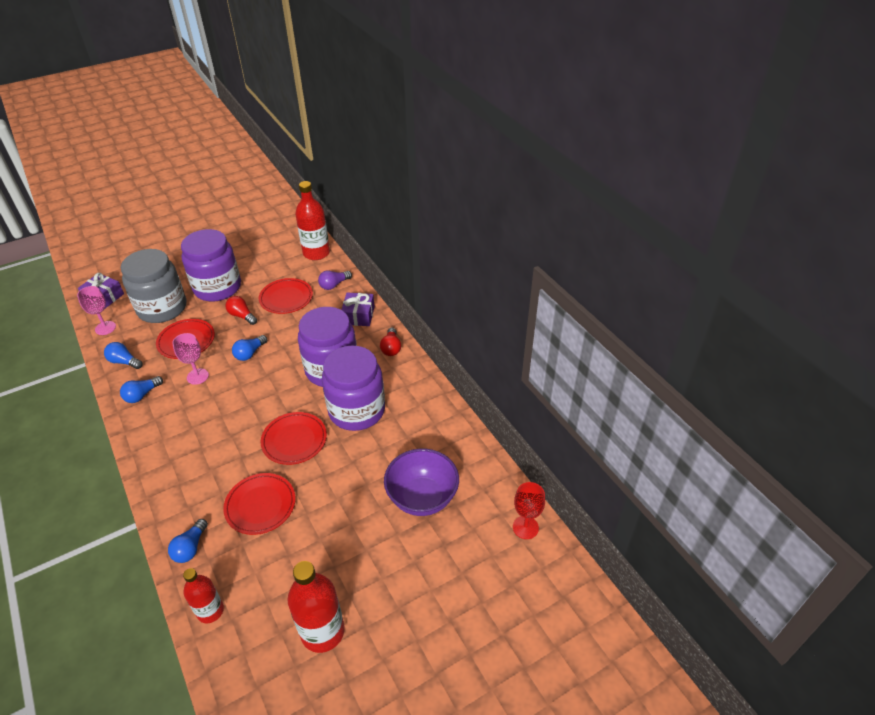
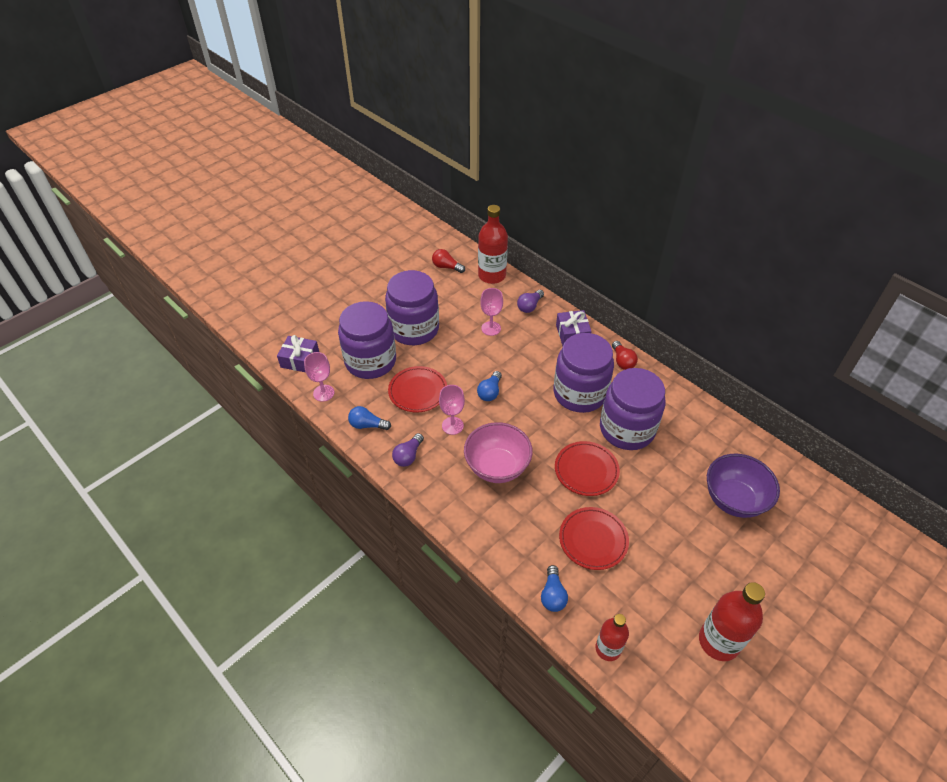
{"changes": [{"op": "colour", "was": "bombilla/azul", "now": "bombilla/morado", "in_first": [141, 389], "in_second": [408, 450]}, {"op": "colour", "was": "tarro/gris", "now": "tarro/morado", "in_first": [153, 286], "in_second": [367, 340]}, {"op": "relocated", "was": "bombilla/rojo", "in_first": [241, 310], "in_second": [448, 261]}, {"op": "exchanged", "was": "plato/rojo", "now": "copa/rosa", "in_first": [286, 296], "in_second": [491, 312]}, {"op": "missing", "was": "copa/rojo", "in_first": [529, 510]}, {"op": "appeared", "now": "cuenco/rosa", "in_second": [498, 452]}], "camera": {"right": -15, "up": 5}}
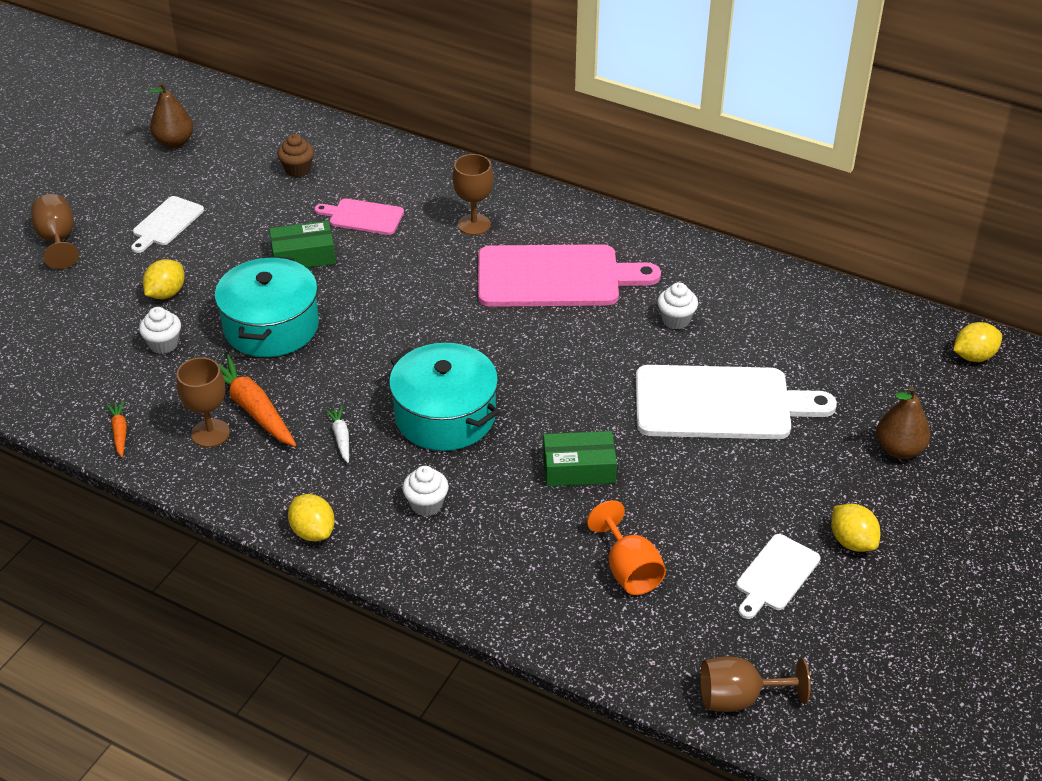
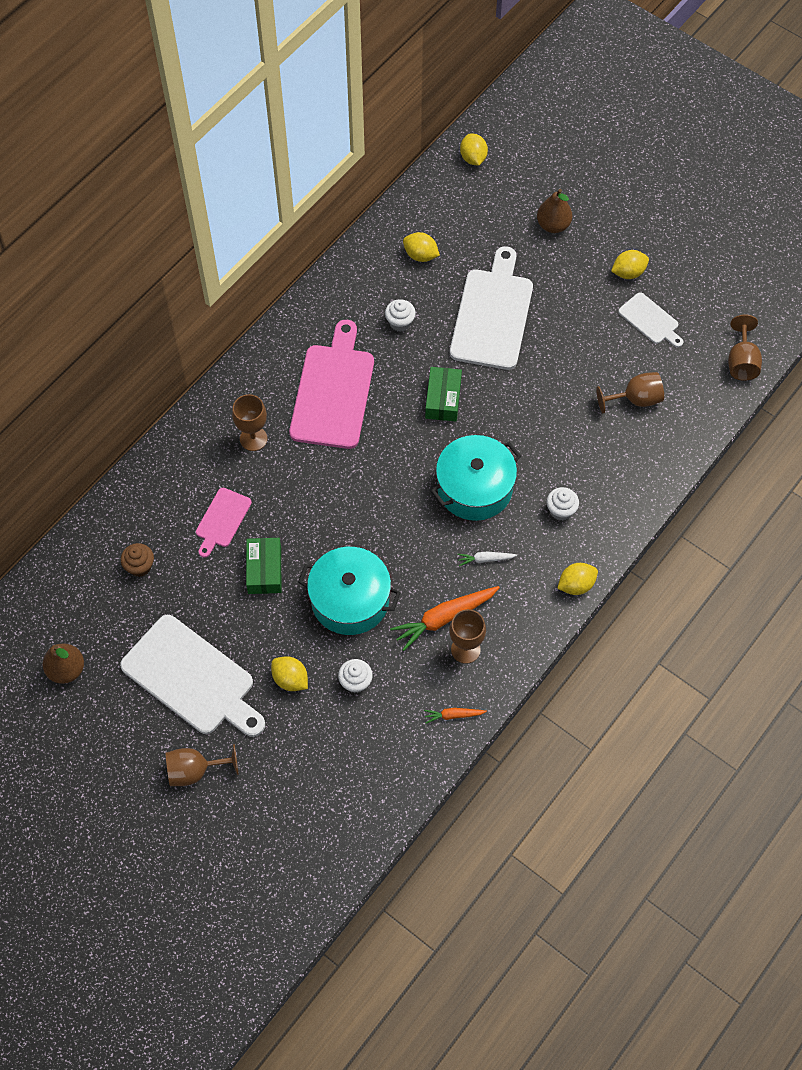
{"changes": [{"op": "size", "was": "tabla de cortar/blanco", "in_first": [167, 224], "in_second": [192, 676], "ratio": 1.97}, {"op": "relocated", "was": "caja/verde", "in_first": [580, 459], "in_second": [443, 394]}, {"op": "colour", "was": "copa/naranja", "now": "copa/marrón", "in_first": [626, 547], "in_second": [630, 392]}, {"op": "appeared", "now": "limón/amarillo", "in_second": [421, 247]}], "camera": {"right": -80, "up": 20}}
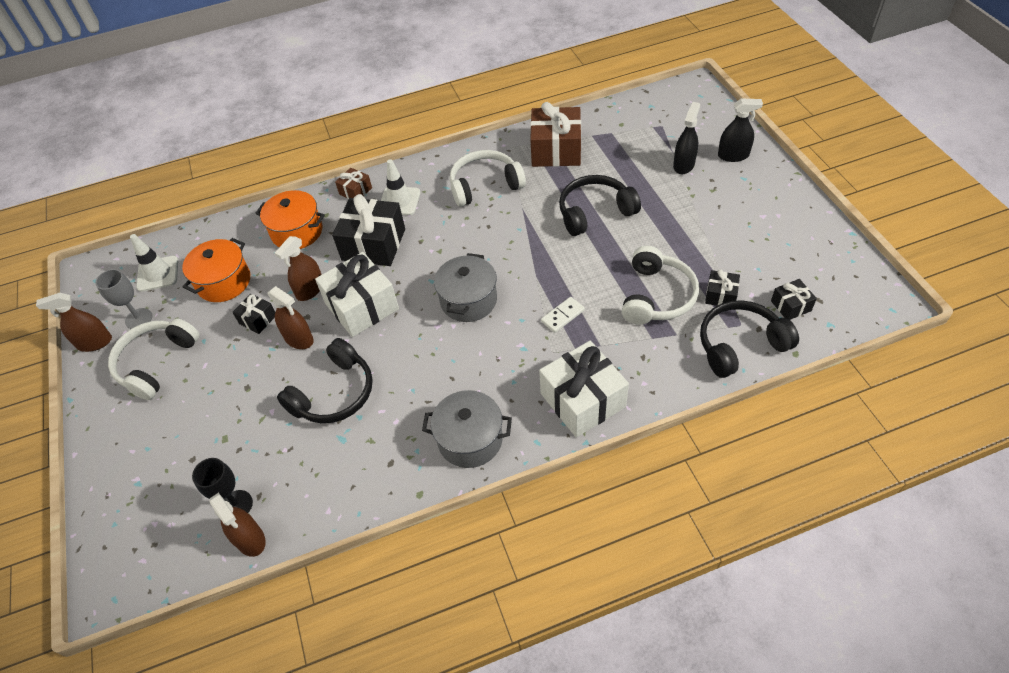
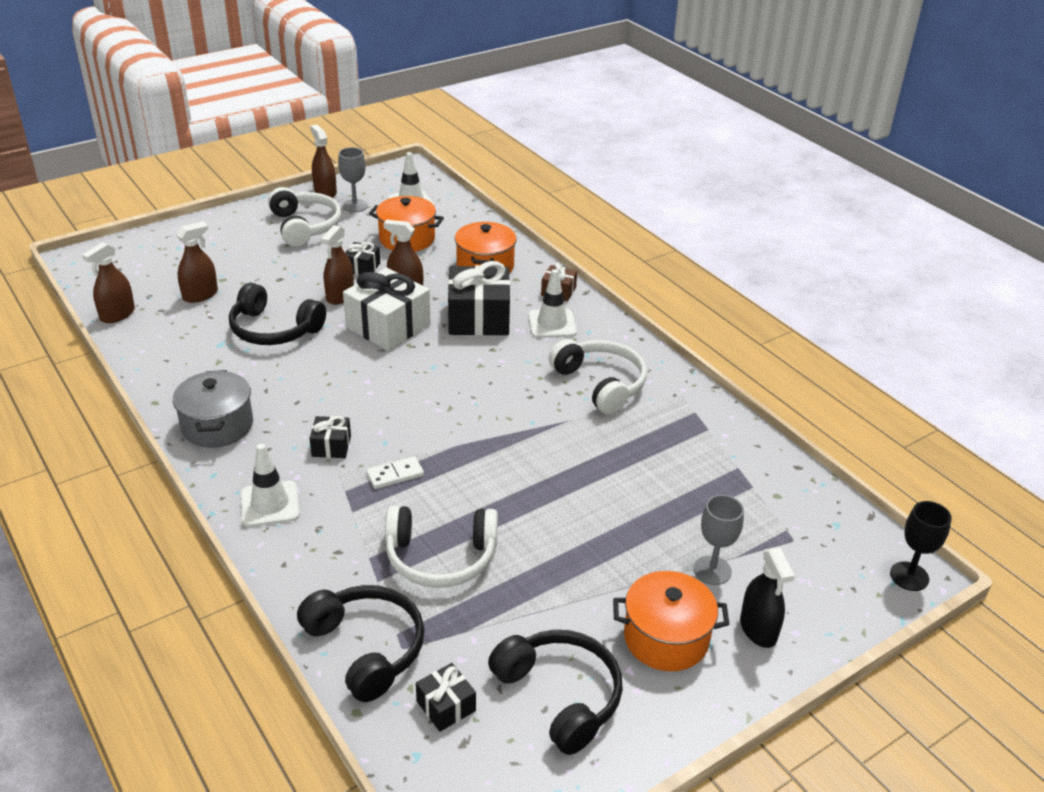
{"changes": [{"op": "spun", "was": "auriculares/blanco", "in_first": [154, 359], "in_second": [304, 217], "clockwise": 60}, {"op": "relocated", "was": "copa/negro", "in_first": [222, 485], "in_second": [921, 546]}, {"op": "missing", "was": "olla/gris", "in_first": [465, 287]}, {"op": "missing", "was": "regalo/marrón", "in_first": [555, 134]}, {"op": "exchanged", "was": "regalo/blanco", "now": "cono de tráfico/blanco", "in_first": [584, 389], "in_second": [270, 485]}, {"op": "spun", "was": "ficha de dominó/blanco", "in_first": [563, 315], "in_second": [395, 472], "clockwise": -60}, {"op": "relocated", "was": "auriculares/negro", "in_first": [600, 205], "in_second": [555, 692]}, {"op": "exchanged", "was": "pulverizador/negro", "now": "copa/gris", "in_first": [686, 138], "in_second": [719, 540]}, {"op": "relocated", "was": "regalo/negro", "in_first": [722, 287], "in_second": [330, 437]}, {"op": "appeared", "now": "pulverizador/marrón", "in_second": [197, 262]}, {"op": "appeared", "now": "olla/naranja", "in_second": [671, 621]}], "camera": {"right": 70, "up": -15}}
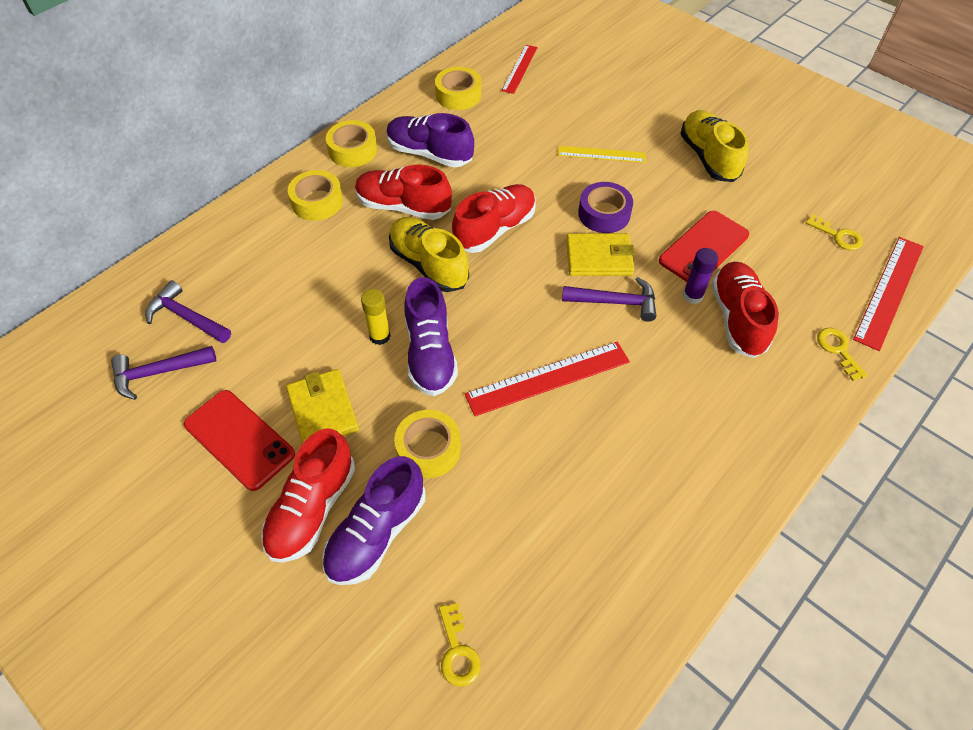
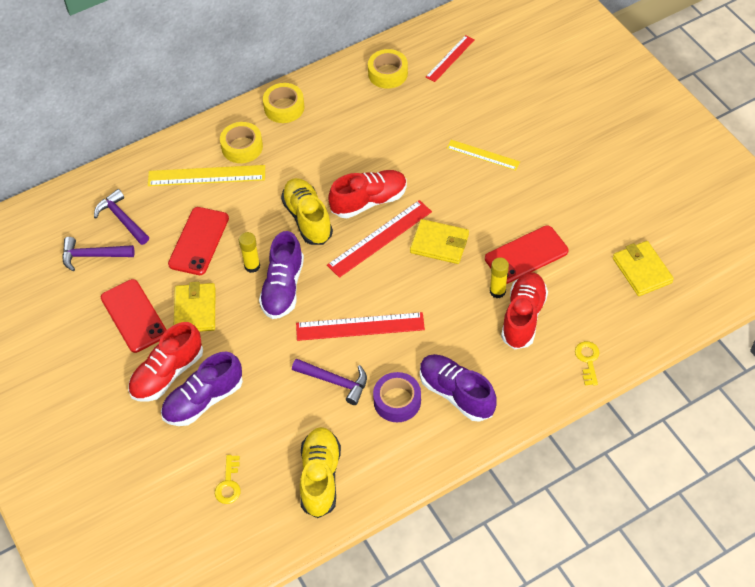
{"changes": [{"op": "missing", "was": "zapato/rojo", "in_first": [403, 192]}, {"op": "relocated", "was": "zapato/morado", "in_first": [430, 140], "in_second": [458, 388]}, {"op": "missing", "was": "cinta adhesiva/amarillo", "in_first": [427, 444]}, {"op": "relocated", "was": "martillo/morado", "in_first": [609, 299], "in_second": [329, 381]}, {"op": "relocated", "was": "cinta adhesiva/morado", "in_first": [605, 207], "in_second": [397, 397]}, {"op": "relocated", "was": "zapato/amarillo", "in_first": [714, 146], "in_second": [320, 472]}, {"op": "colour", "was": "barra de pegamento/morado", "now": "barra de pegamento/amarillo", "in_first": [700, 276], "in_second": [499, 277]}, {"op": "exchanged", "was": "llave/amarillo", "now": "cartera/amarillo", "in_first": [834, 232], "in_second": [643, 268]}, {"op": "relocated", "was": "regla/rojo", "in_first": [888, 294], "in_second": [379, 239]}, {"op": "appeared", "now": "regla/amarillo", "in_second": [206, 175]}, {"op": "appeared", "now": "móvil/rojo", "in_second": [198, 241]}], "camera": {"right": 20, "up": 0}}
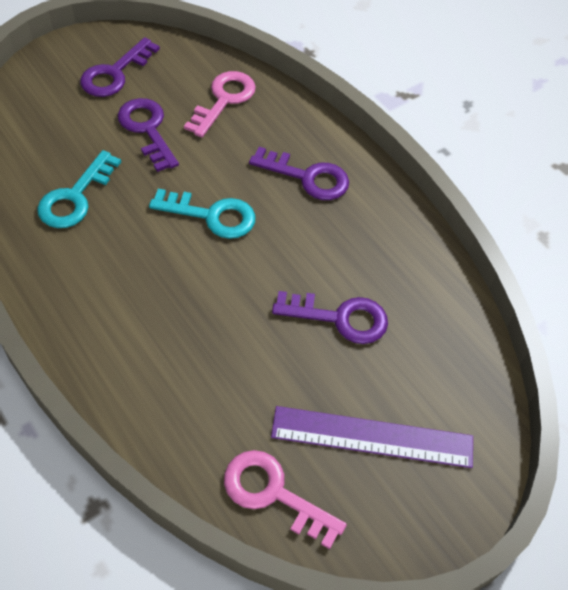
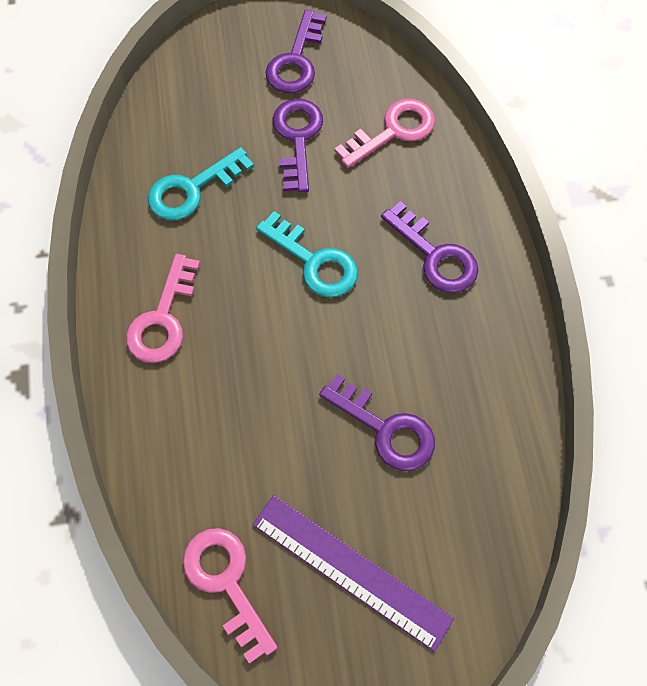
{"changes": [{"op": "spun", "was": "llave/morado", "in_first": [120, 67], "in_second": [296, 51], "clockwise": -45}, {"op": "appeared", "now": "llave/rosa", "in_second": [163, 308]}], "camera": {"right": 30, "up": 10}}
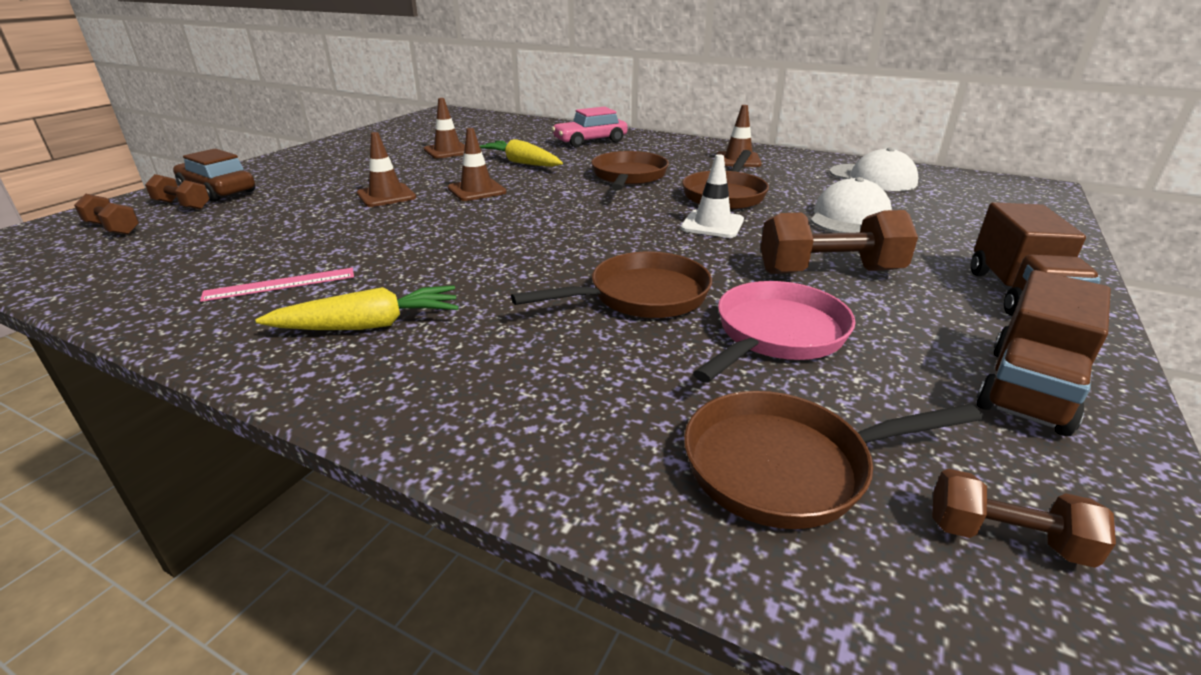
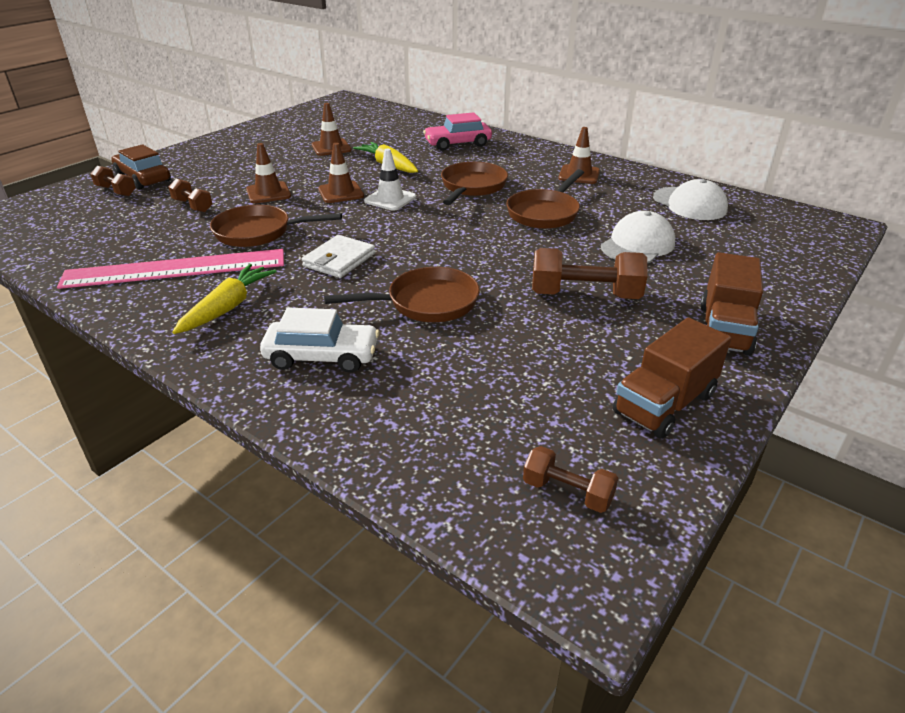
{"changes": [{"op": "relocated", "was": "mancuerna/marrón", "in_first": [106, 214], "in_second": [191, 195]}, {"op": "size", "was": "regla/rosa", "in_first": [277, 285], "in_second": [170, 269], "ratio": 2.12}, {"op": "spun", "was": "zanahoria/amarillo", "in_first": [357, 307], "in_second": [224, 299], "clockwise": -60}, {"op": "relocated", "was": "cono de tráfico/blanco", "in_first": [712, 196], "in_second": [390, 180]}, {"op": "relocated", "was": "sartén/marrón", "in_first": [833, 460], "in_second": [276, 226]}, {"op": "missing", "was": "sartén/rosa", "in_first": [774, 332]}, {"op": "appeared", "now": "coche/blanco", "in_second": [319, 340]}, {"op": "appeared", "now": "cartera/blanco", "in_second": [338, 256]}], "camera": {"right": 10, "up": 5}}
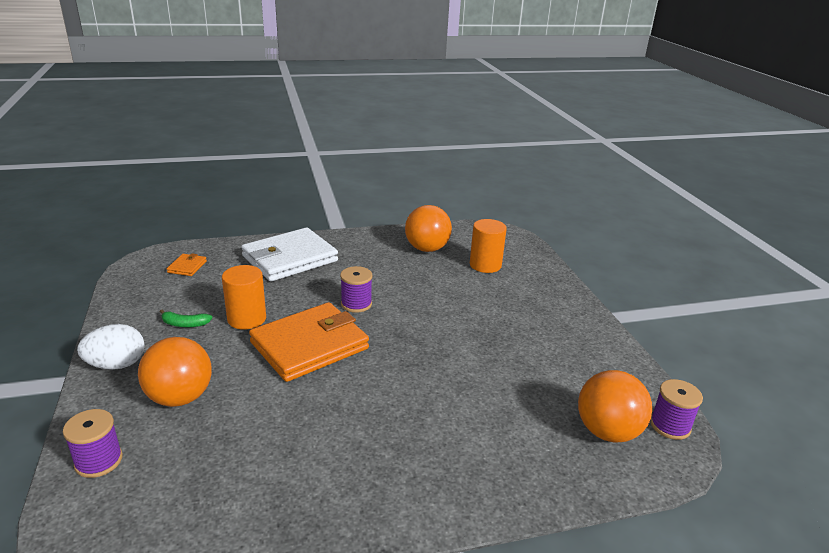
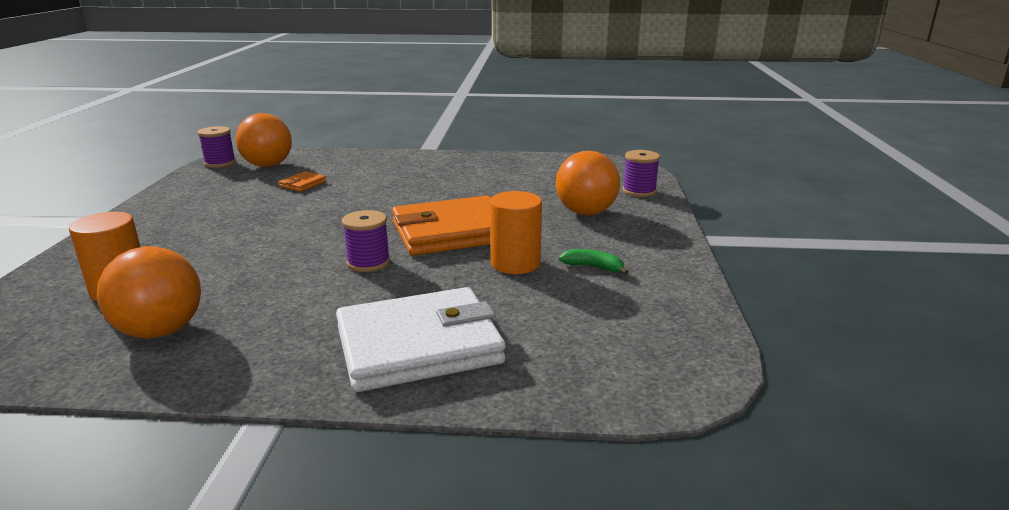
{"changes": [{"op": "missing", "was": "huevo/blanco", "in_first": [110, 347]}, {"op": "relocated", "was": "cartera/naranja", "in_first": [187, 264], "in_second": [302, 181]}], "camera": {"right": -160, "up": -5}}
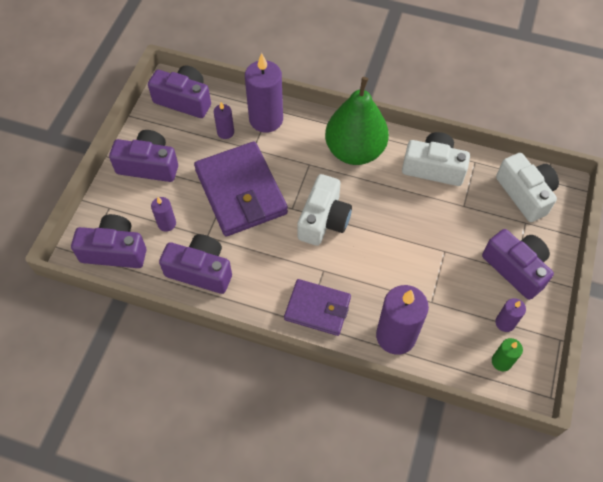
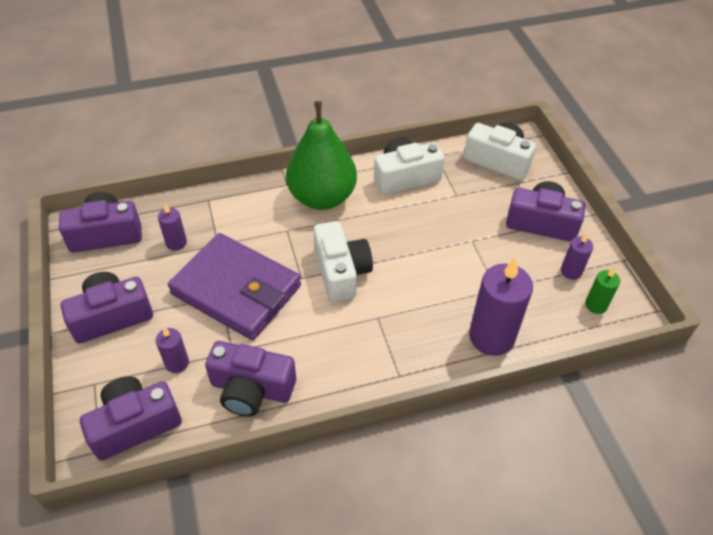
{"changes": [{"op": "spun", "was": "cámara/morado", "in_first": [195, 264], "in_second": [250, 379], "clockwise": -150}, {"op": "missing", "was": "vela/morado", "in_first": [264, 93]}, {"op": "missing", "was": "cartera/morado", "in_first": [317, 307]}], "camera": {"right": -35, "up": -10}}
